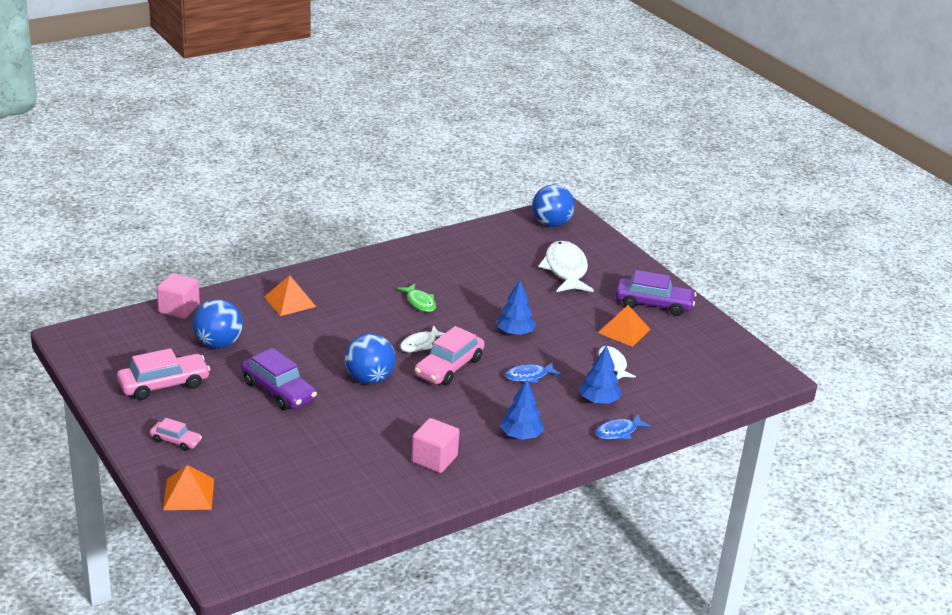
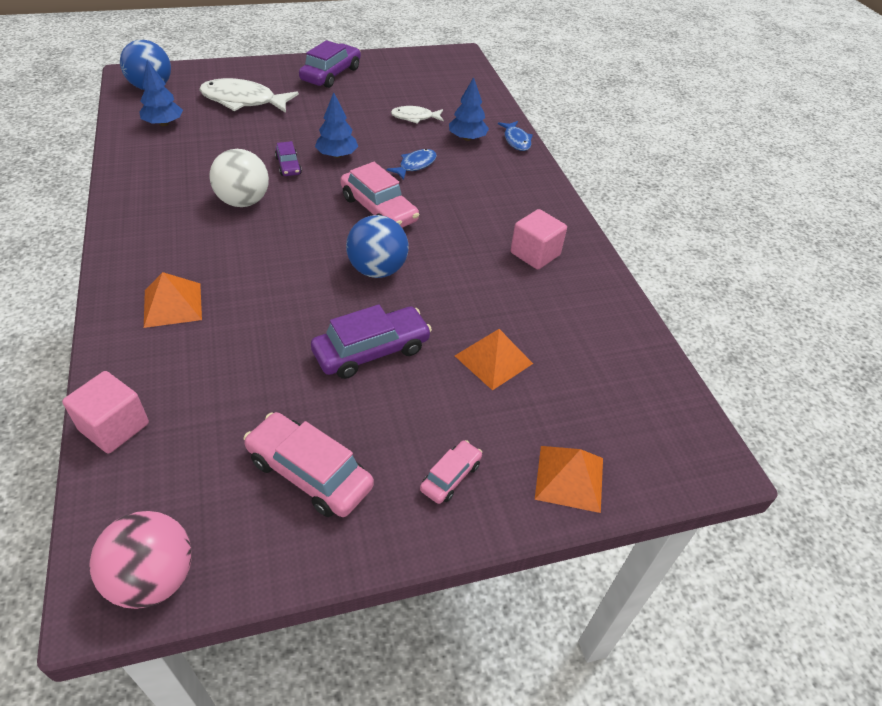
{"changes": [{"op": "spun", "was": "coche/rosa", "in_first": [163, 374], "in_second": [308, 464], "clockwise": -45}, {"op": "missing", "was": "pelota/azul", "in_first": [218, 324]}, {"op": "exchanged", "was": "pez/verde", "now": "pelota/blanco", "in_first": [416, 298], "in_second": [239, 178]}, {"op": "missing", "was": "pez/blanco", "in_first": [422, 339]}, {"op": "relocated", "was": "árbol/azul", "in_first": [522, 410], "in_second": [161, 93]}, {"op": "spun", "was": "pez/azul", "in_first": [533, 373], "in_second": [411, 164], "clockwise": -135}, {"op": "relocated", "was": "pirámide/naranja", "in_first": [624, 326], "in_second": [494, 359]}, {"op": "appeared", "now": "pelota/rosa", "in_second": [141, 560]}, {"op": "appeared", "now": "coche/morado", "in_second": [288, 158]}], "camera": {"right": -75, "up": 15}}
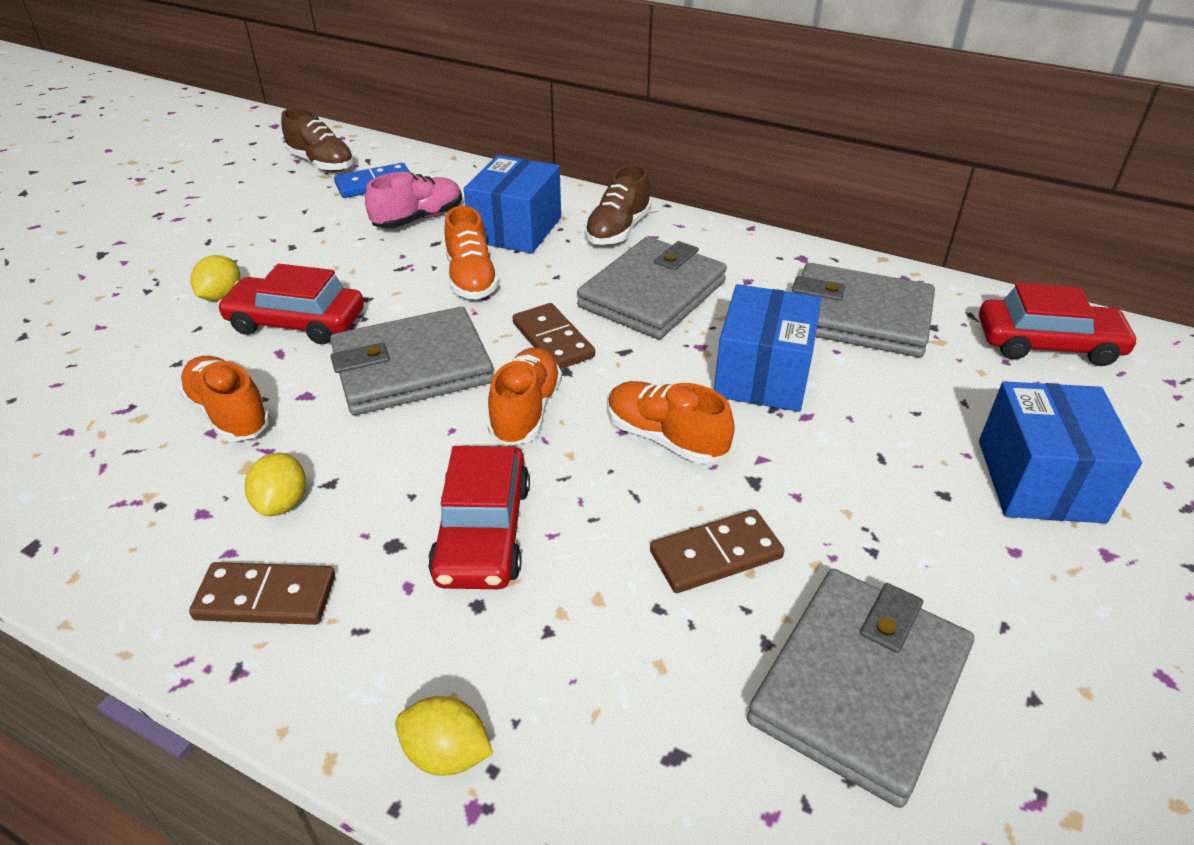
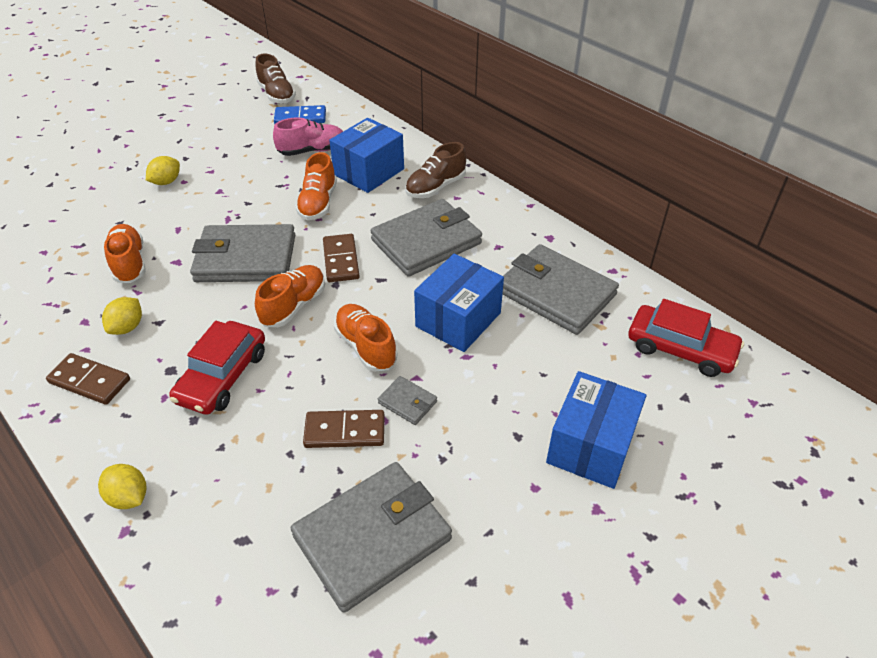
{"changes": [{"op": "missing", "was": "coche/rojo", "in_first": [290, 304]}, {"op": "appeared", "now": "cartera/gris", "in_second": [407, 400]}], "camera": {"right": 20, "up": 5}}
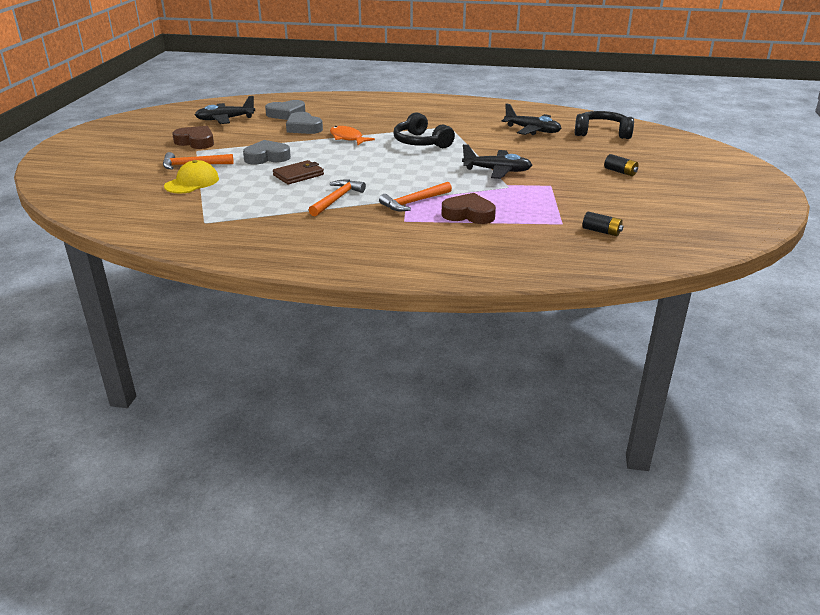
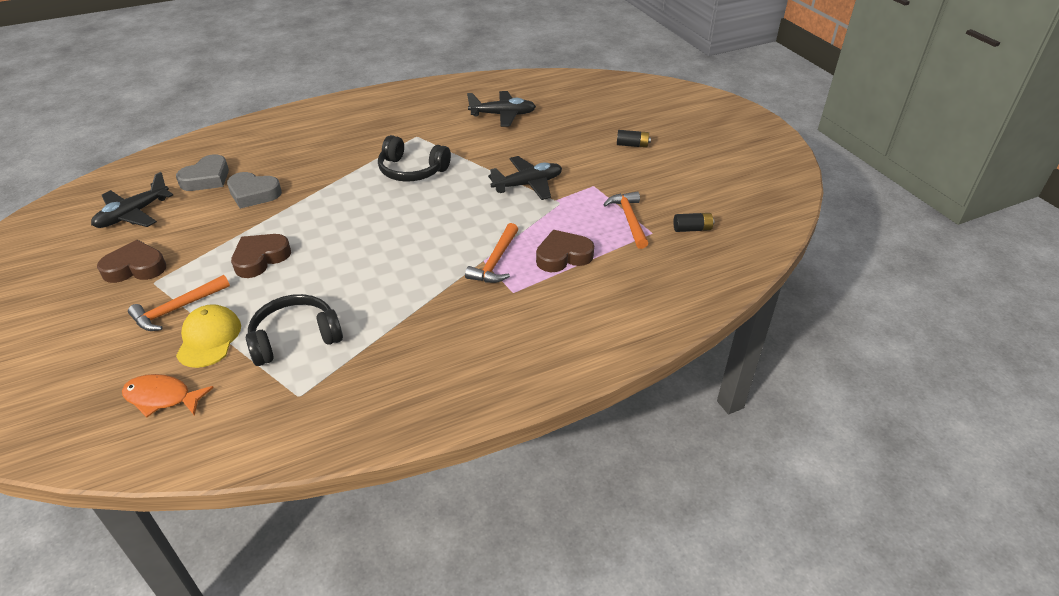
{"changes": [{"op": "colour", "was": "corazón/gris", "now": "corazón/marrón", "in_first": [267, 152], "in_second": [261, 256]}, {"op": "missing", "was": "cartera/marrón", "in_first": [298, 172]}, {"op": "relocated", "was": "martillo/naranja", "in_first": [337, 198], "in_second": [625, 220]}, {"op": "relocated", "was": "pez/naranja", "in_first": [352, 135], "in_second": [168, 395]}, {"op": "relocated", "was": "auriculares/negro", "in_first": [604, 125], "in_second": [294, 330]}], "camera": {"right": -35, "up": 10}}
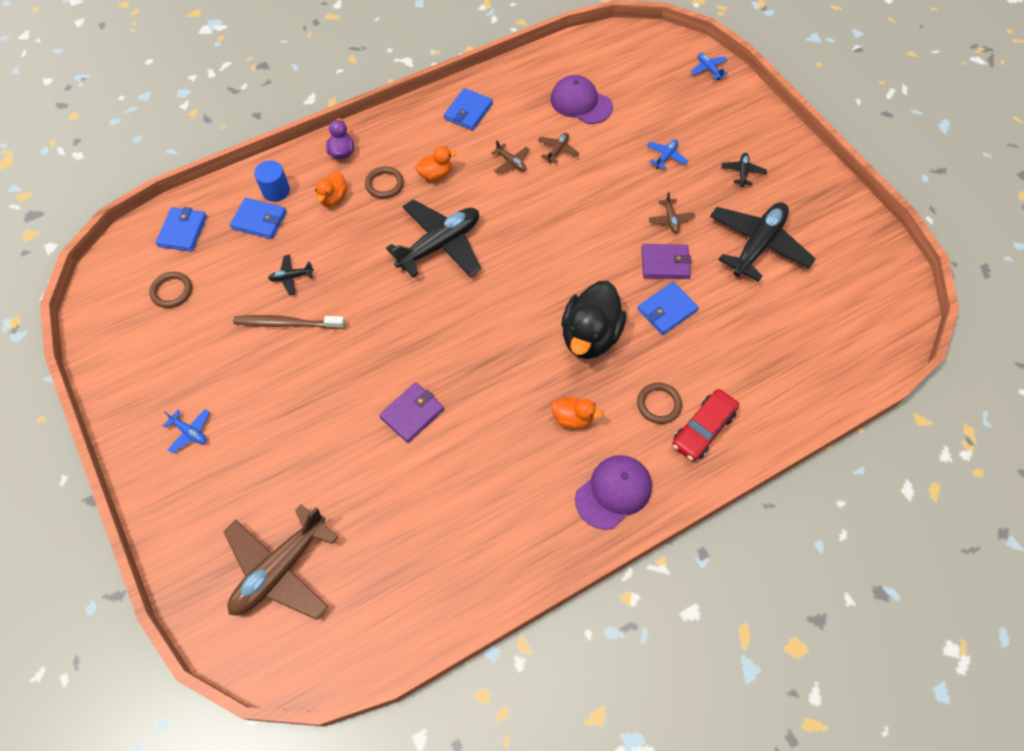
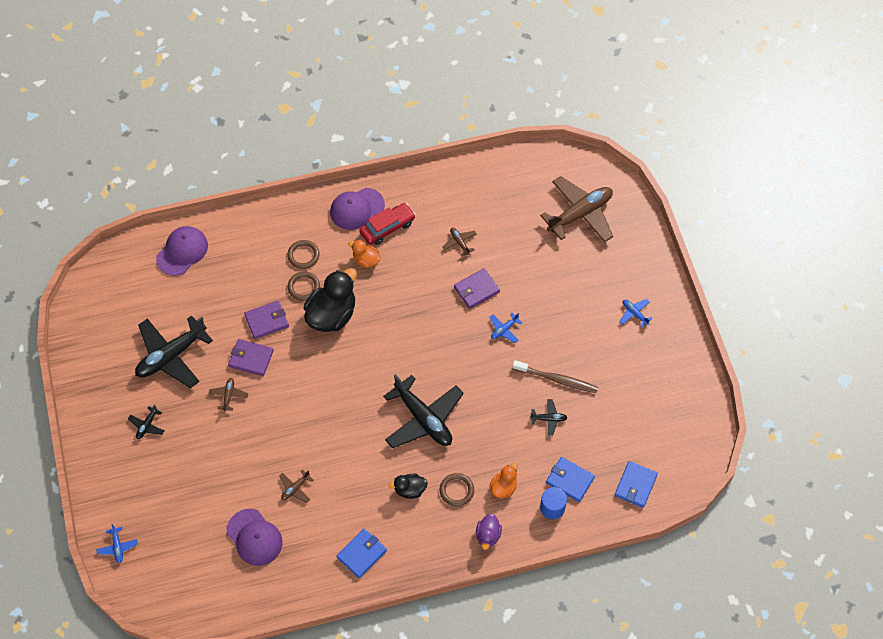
{"changes": [{"op": "relocated", "was": "anillo/marrón", "in_first": [170, 290], "in_second": [304, 286]}, {"op": "spun", "was": "avión/negro", "in_first": [433, 238], "in_second": [423, 411], "clockwise": -105}, {"op": "colour", "was": "pato/naranja", "now": "pato/negro", "in_first": [436, 163], "in_second": [408, 486]}, {"op": "relocated", "was": "avión/marrón", "in_first": [511, 157], "in_second": [459, 242]}, {"op": "colour", "was": "cartera/azul", "now": "cartera/morado", "in_first": [668, 308], "in_second": [266, 319]}, {"op": "relocated", "was": "avión/azul", "in_first": [667, 154], "in_second": [506, 328]}, {"op": "relocated", "was": "coche/rojo", "in_first": [705, 425], "in_second": [387, 224]}, {"op": "appeared", "now": "gorra/morado", "in_second": [182, 251]}], "camera": {"right": -165, "up": 0}}
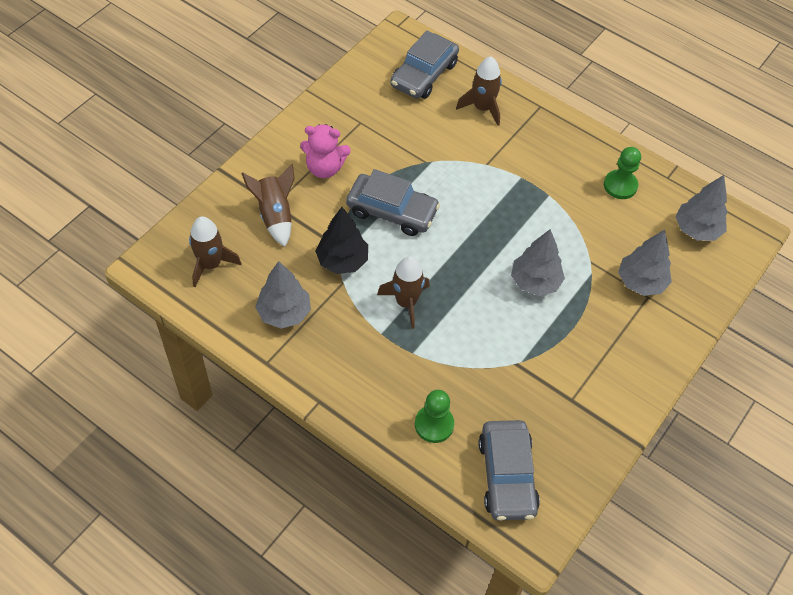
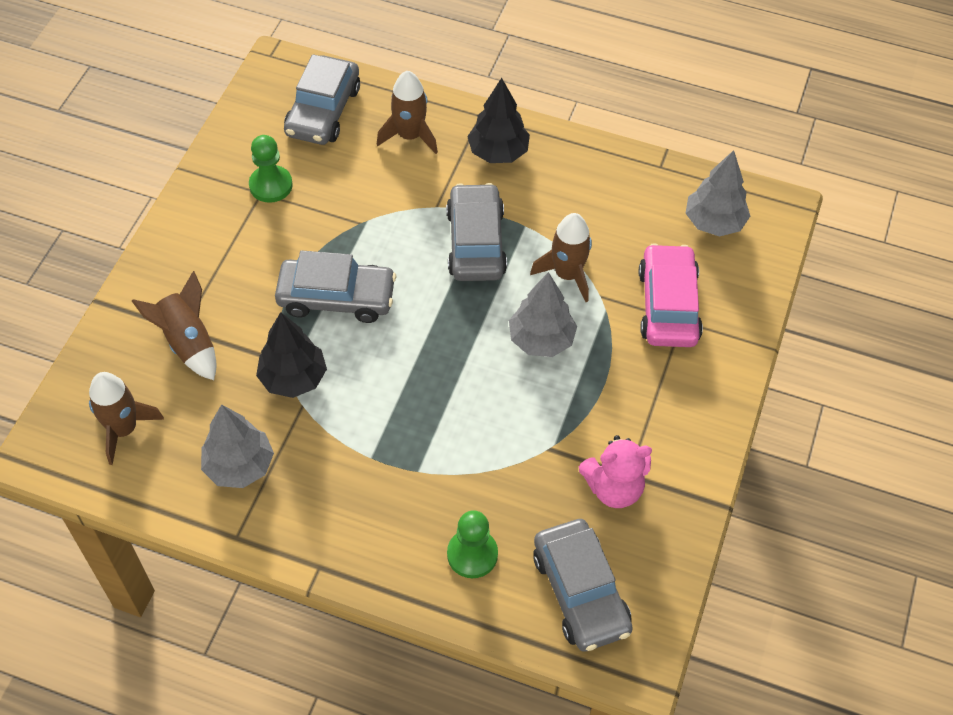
{"changes": [{"op": "relocated", "was": "osito/rosa", "in_first": [325, 151], "in_second": [615, 471]}, {"op": "relocated", "was": "cohete/marrón", "in_first": [403, 292], "in_second": [561, 257]}, {"op": "relocated", "was": "peón/verde", "in_first": [622, 173], "in_second": [271, 169]}, {"op": "exchanged", "was": "árbol/gris", "now": "coche/rosa", "in_first": [645, 262], "in_second": [671, 295]}, {"op": "appeared", "now": "coche/gris", "in_second": [476, 232]}, {"op": "appeared", "now": "árbol/negro", "in_second": [498, 120]}], "camera": {"right": -15, "up": 0}}
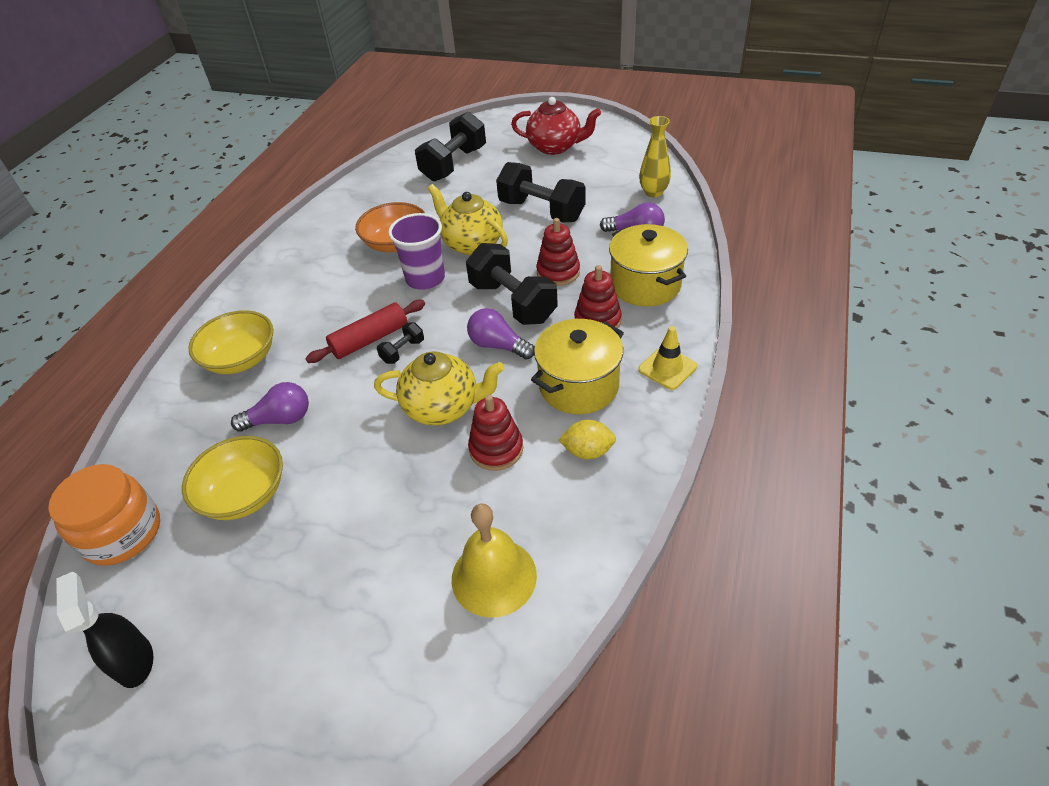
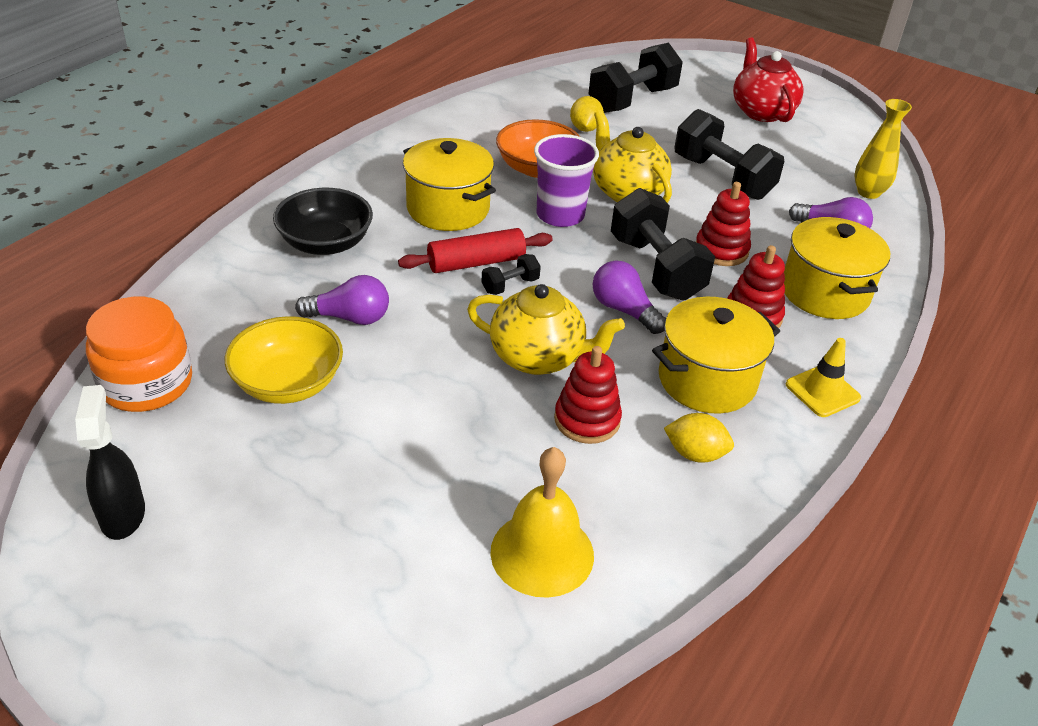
{"changes": [{"op": "colour", "was": "cuenco/amarillo", "now": "cuenco/negro", "in_first": [230, 342], "in_second": [323, 221]}, {"op": "spun", "was": "tetera/rojo", "in_first": [556, 126], "in_second": [768, 80], "clockwise": -135}, {"op": "appeared", "now": "olla/amarillo", "in_second": [449, 184]}, {"op": "appeared", "now": "limón/amarillo", "in_second": [587, 114]}], "camera": {"right": 10, "up": -5}}
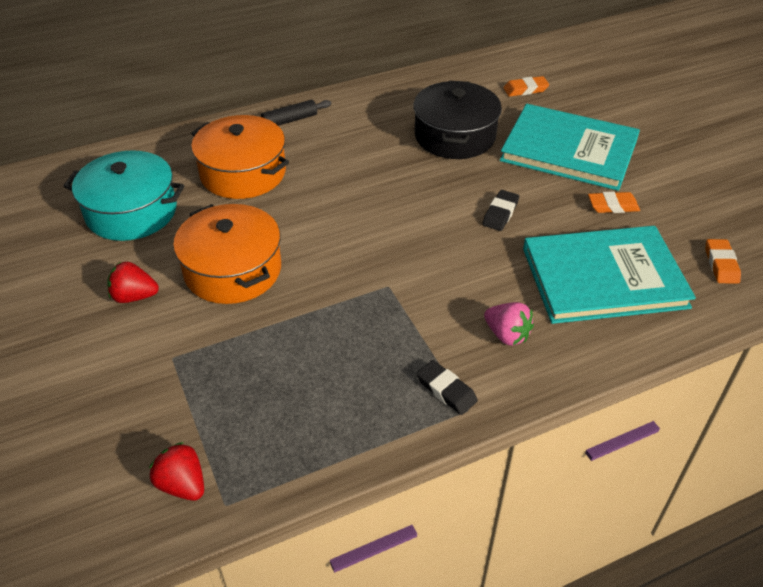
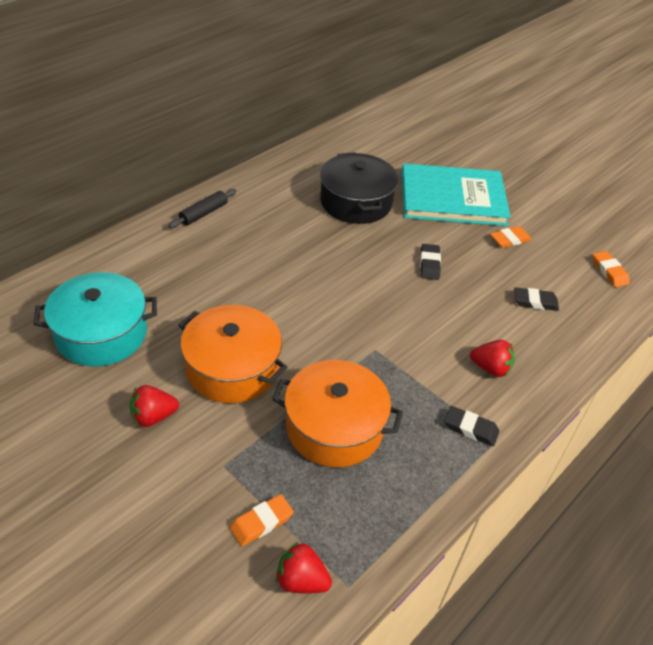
{"changes": [{"op": "relocated", "was": "olla/naranja", "in_first": [240, 157], "in_second": [337, 413]}, {"op": "colour", "was": "fresa/rosa", "now": "fresa/rojo", "in_first": [509, 324], "in_second": [492, 358]}, {"op": "relocated", "was": "goma de borrar/naranja", "in_first": [526, 86], "in_second": [262, 520]}, {"op": "exchanged", "was": "libro/turquesa", "now": "goma de borrar/negro", "in_first": [609, 275], "in_second": [536, 299]}], "camera": {"right": -25, "up": 0}}
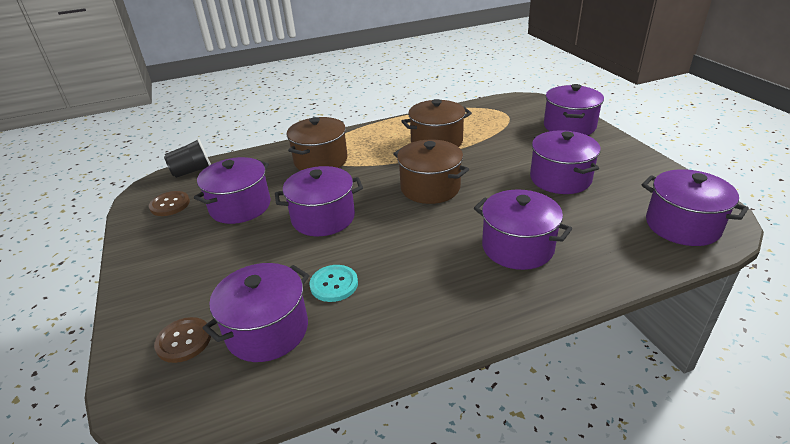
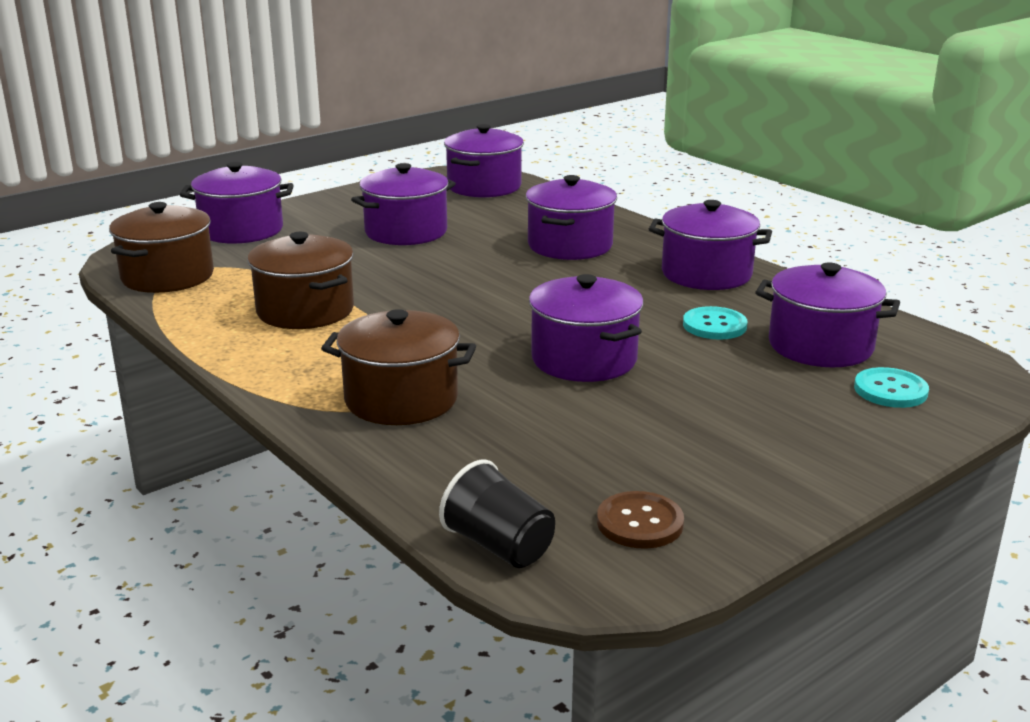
{"changes": [{"op": "colour", "was": "botón/marrón", "now": "botón/turquesa", "in_first": [182, 340], "in_second": [891, 387]}, {"op": "relocated", "was": "olla/morado", "in_first": [232, 190], "in_second": [710, 245]}, {"op": "relocated", "was": "olla/marrón", "in_first": [431, 171], "in_second": [161, 247]}], "camera": {"right": -110, "up": -10}}
